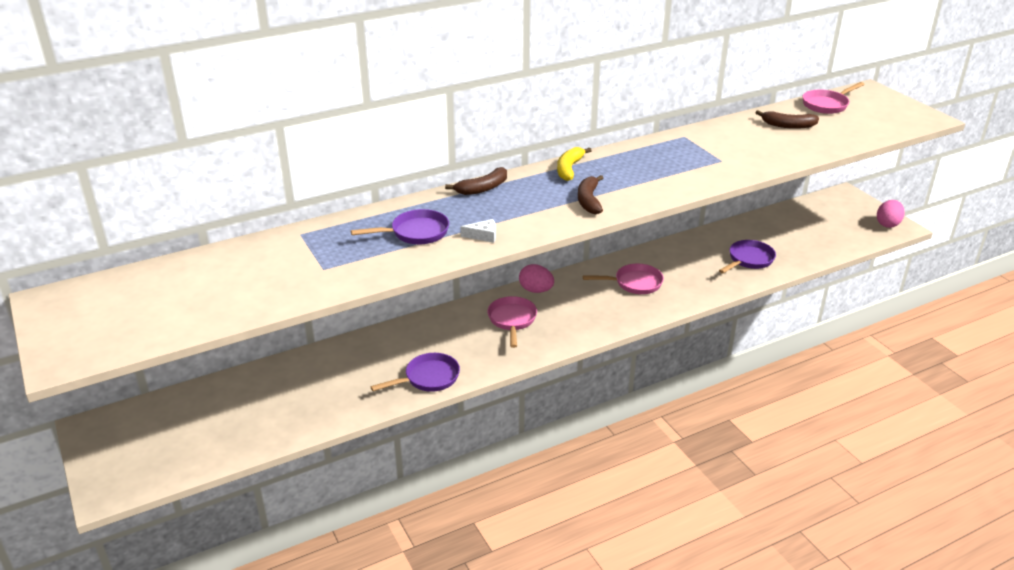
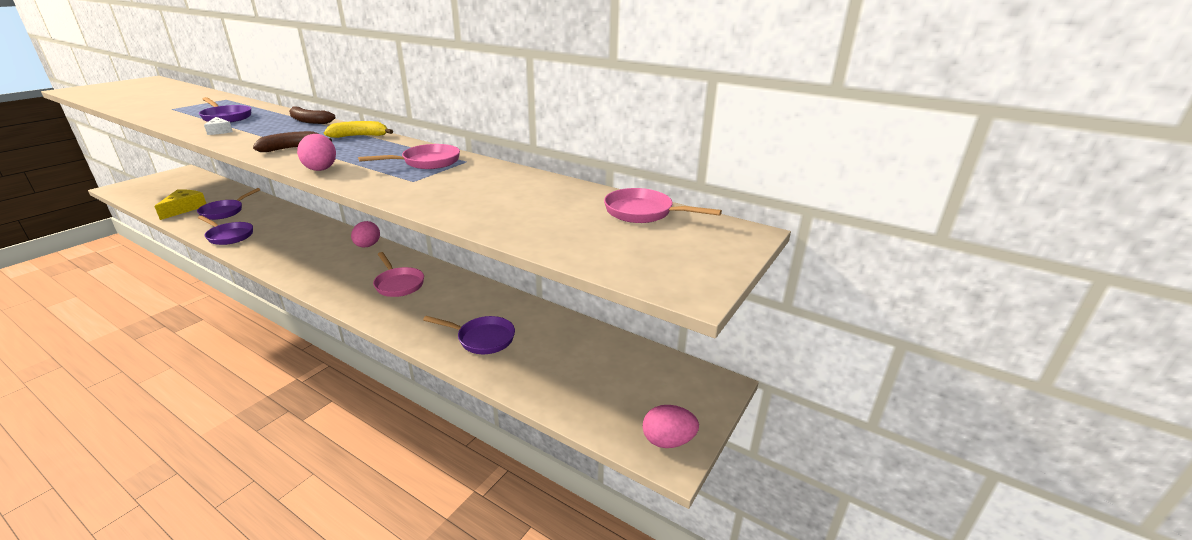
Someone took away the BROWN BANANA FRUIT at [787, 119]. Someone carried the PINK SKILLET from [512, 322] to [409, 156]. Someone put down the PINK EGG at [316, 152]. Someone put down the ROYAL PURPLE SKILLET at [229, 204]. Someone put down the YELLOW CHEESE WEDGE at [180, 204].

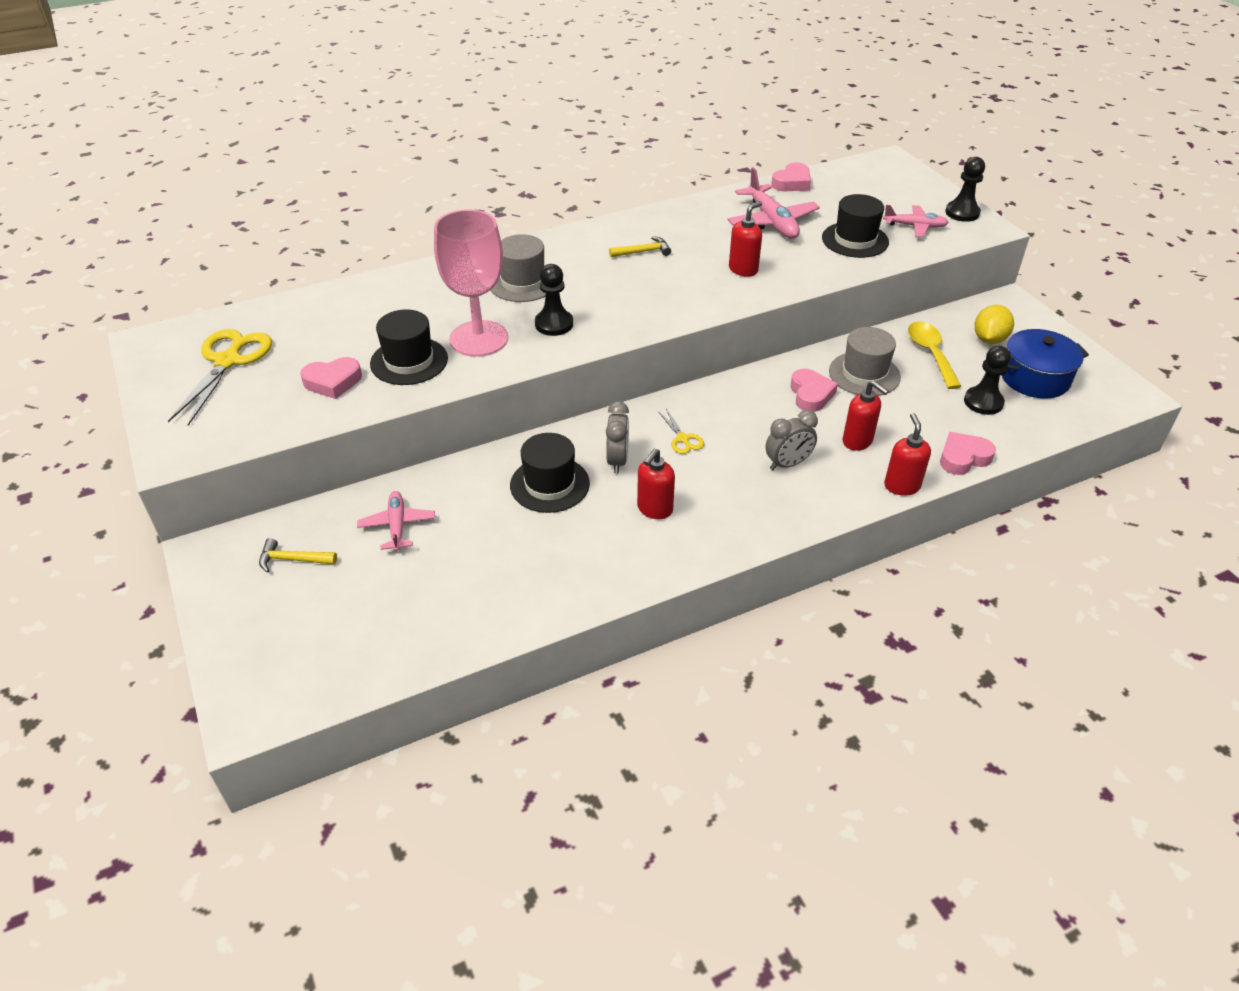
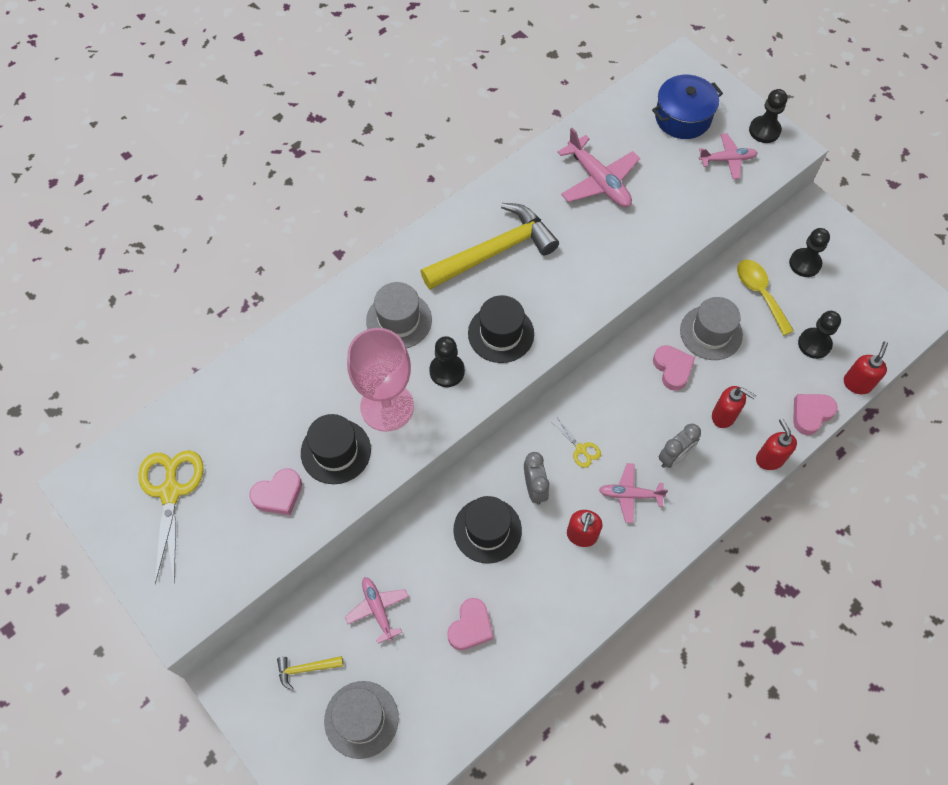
Someone carried the PINK HEART from [791, 176] to [470, 624]. Someone carried the EBONY HAT from [855, 226] to [501, 329]. Someone carried the RED SOAP DISPENSER from [745, 239] to [866, 367]. Someone scaled the YELLOW CARPENTER'S HAMMER at [640, 246] by 2.41. Someone swapped the YELLOW CITRUS FRUIT at [994, 324] for the EBONY GAME PAWN at [809, 252]. Someone carried the BLUE POT from [1045, 364] to [687, 107]. Someone put down the PINK PLANE at [633, 493]. Someone put down the ASH-GREY HAT at [361, 720].

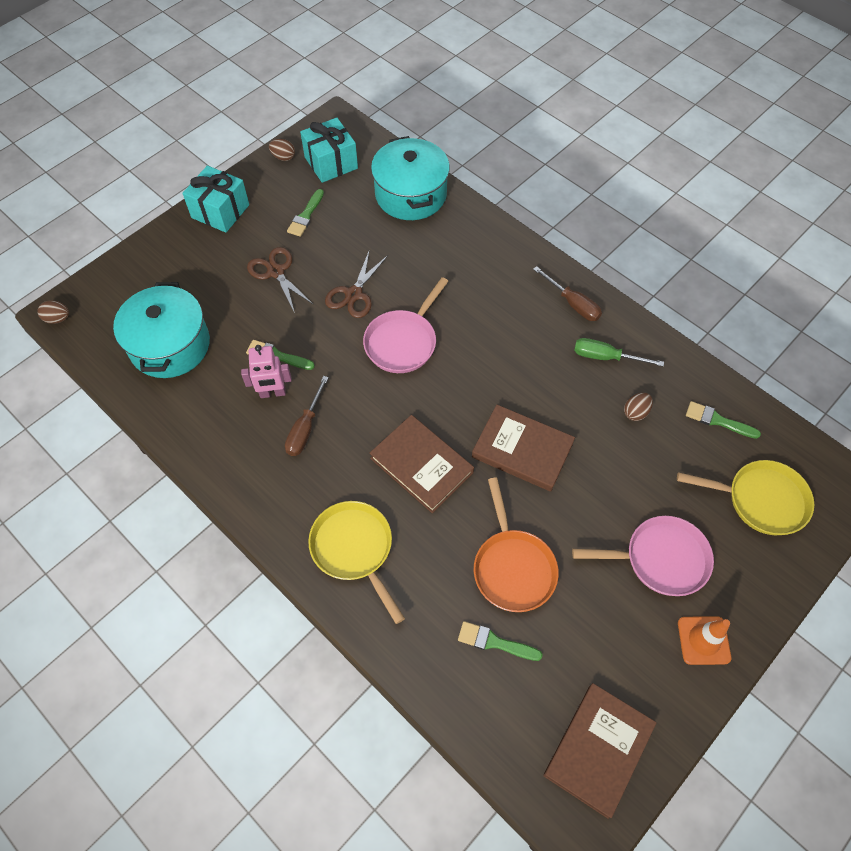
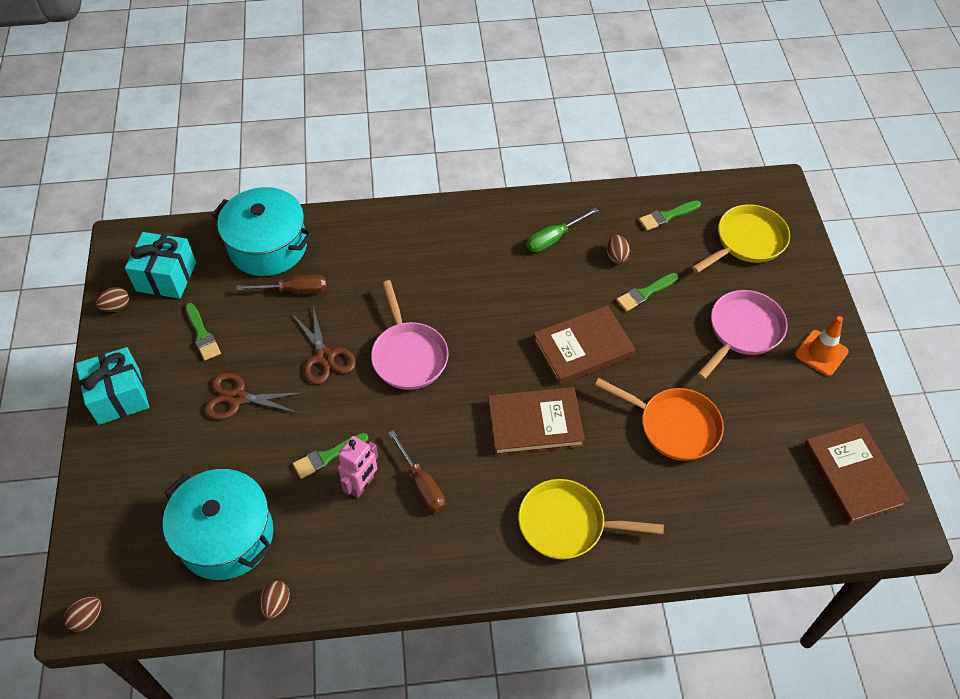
Someone carried the BROWN FLAT SCREWDRIVER from [567, 293] to [281, 284]. Someone carried the EMERALD PAINT BRUSH from [500, 641] to [647, 292]. Someone put down the BROWN EGG at [274, 600].

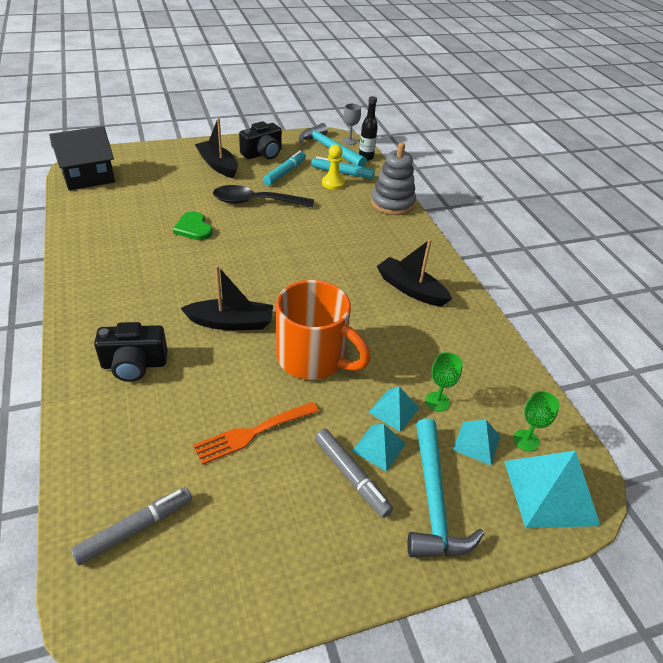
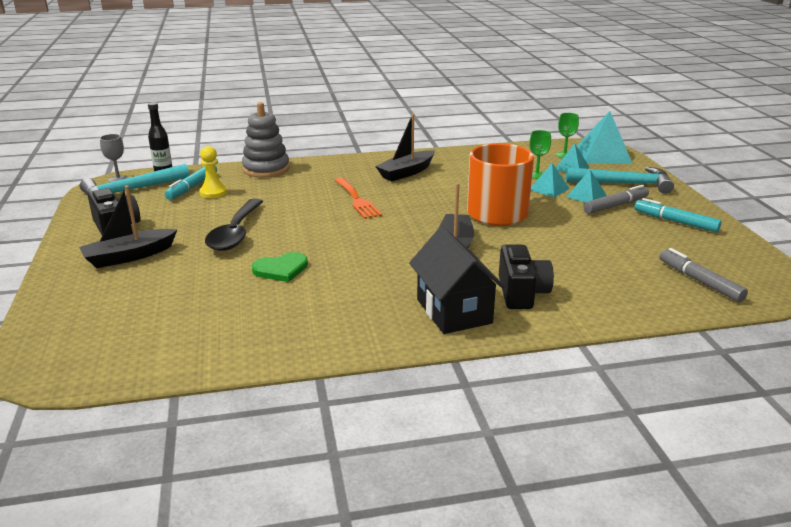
Someone carried the EBONY COTTAGE from [82, 158] to [457, 280]. Someone carried the TURQUOISE MARKER PEN from [284, 168] to [677, 215]. Someone carried the ORANGE DINNER FORK from [256, 433] to [358, 198].

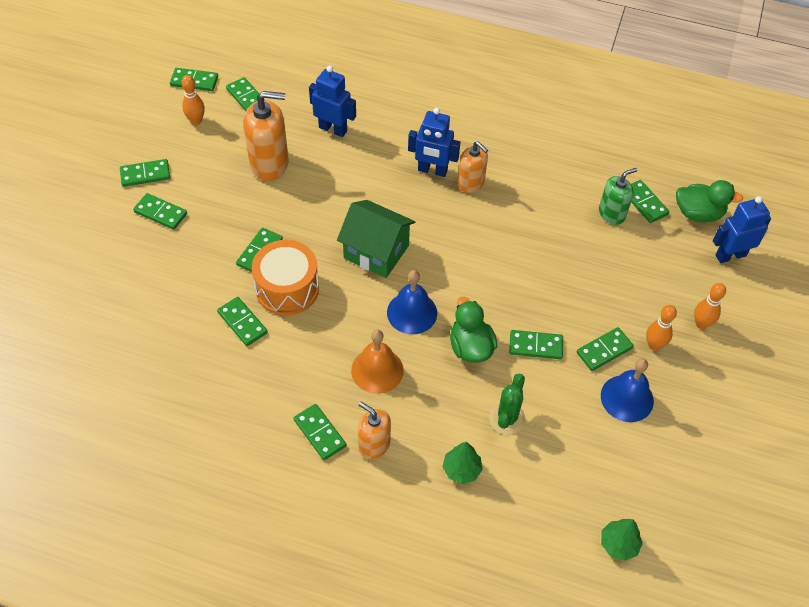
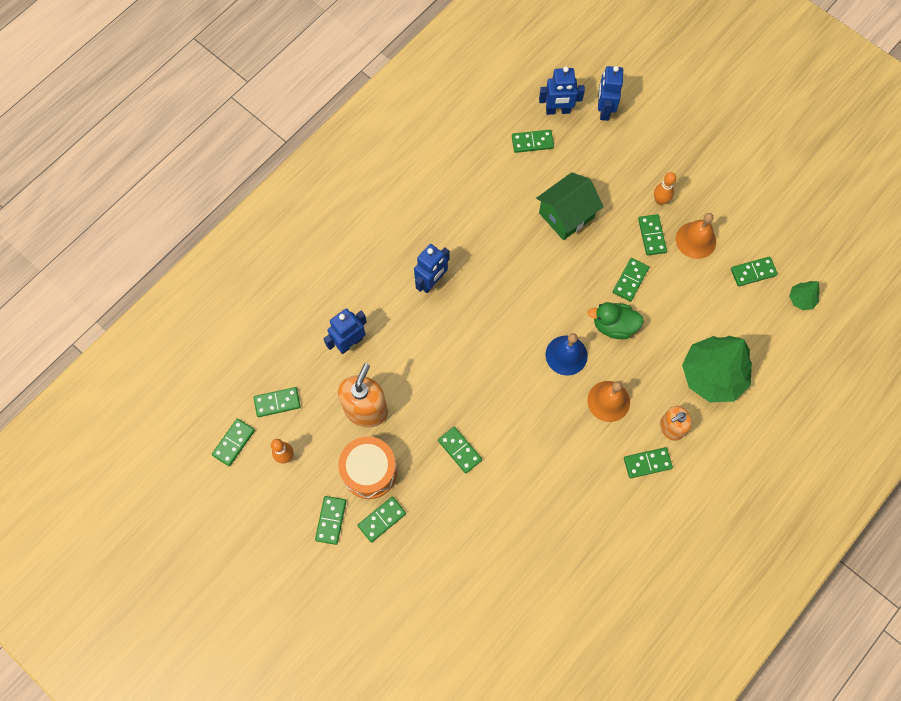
Someone took away the ORANGE SOAP DISPENSER at [473, 167]. Someone took away the EMERALD SOAP DISPENSER at [618, 196]. Someone swapped the EMERALD DUCK at [709, 201] for the BLUE TOY ROBOT at [562, 90]. Someone carried the EMERALD COTTAGE from [376, 239] to [569, 206]. Someone carried the ORANGE SNARE DRUM from [285, 278] to [367, 468]. Someone took away the ORANGE BOWLING PIN at [710, 306]. Someone carried the EMERALD DOMINO TILE from [242, 321] to [754, 272]. Someone repainted the BLUE HAND BELL at [627, 390], which became the ORANGE HAND BELL at [696, 236]. Someone took away the EMERALD SAGUARO CACTUS at [507, 404]. Someone scaled the EMERALD TOY TREE at [462, 463] by 2.26.

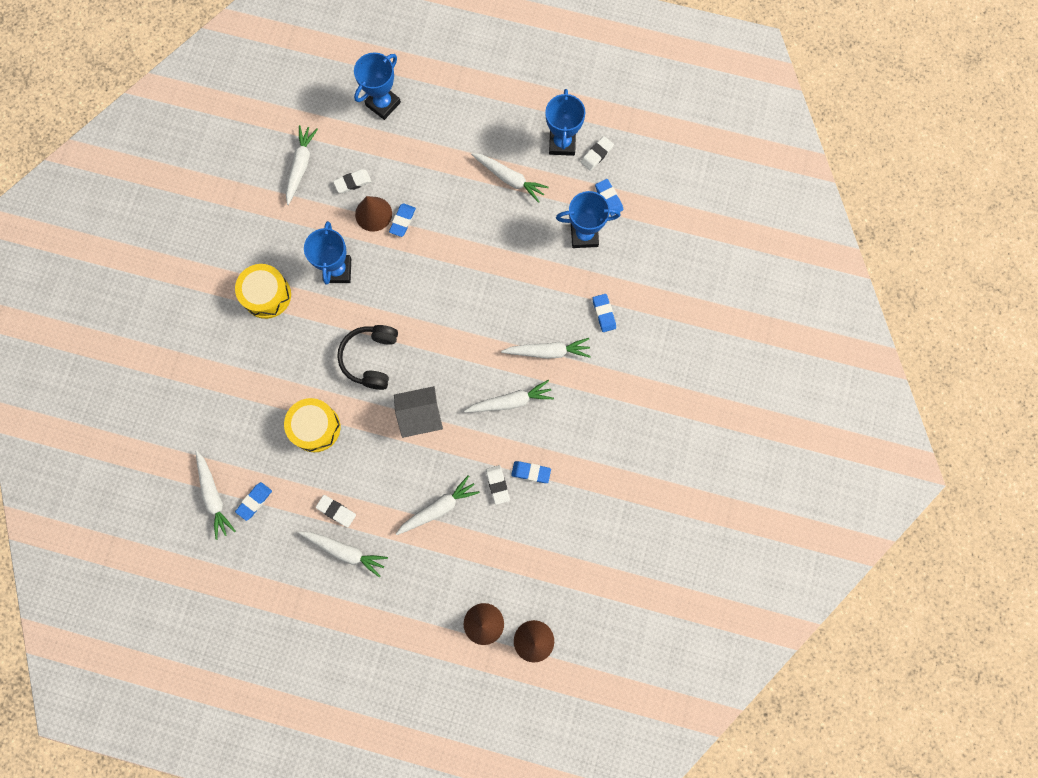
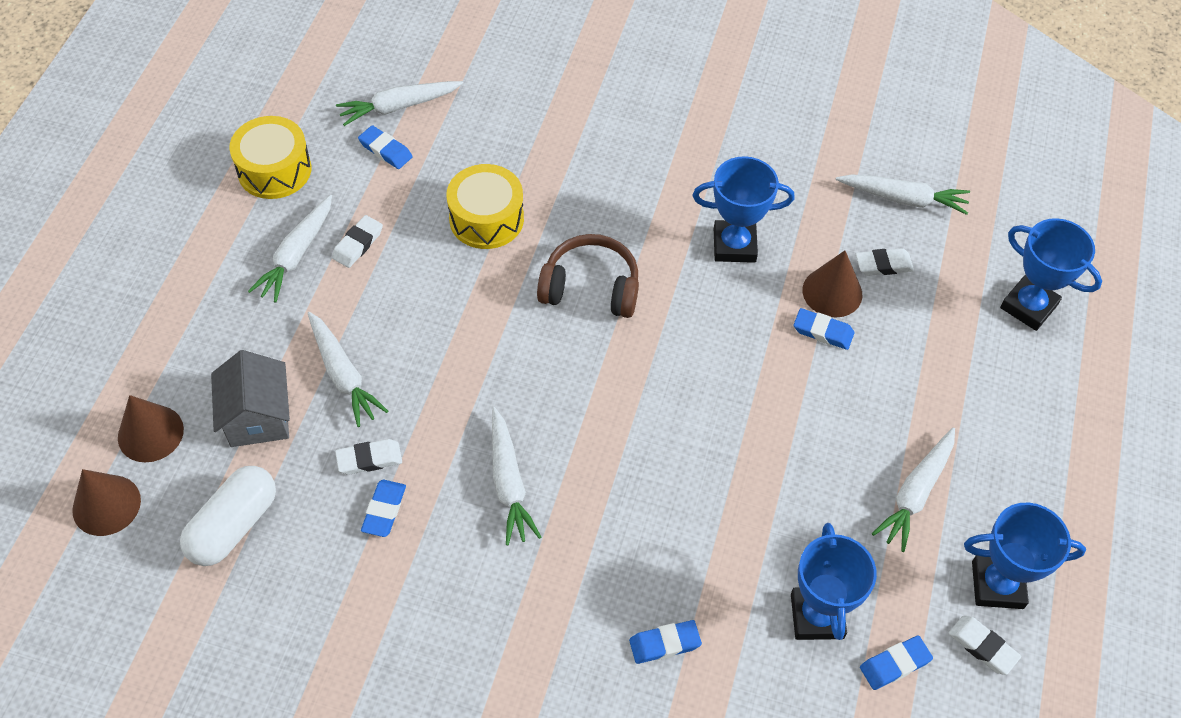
Someone rotated the WHITE GUM ERASER at [352, 181] by 75 degrees counterclockwise. Someone carried the YELLOW SNARE DRUM from [263, 291] to [270, 157]. Someone repainted the EBONY OVER-EAR HEADPHONES at [367, 357], which became the BROWN OVER-EAR HEADPHONES at [588, 276]. Someone took away the WHITE TOY CARROT at [546, 348]. Someone carried the ASH-GREY COTTAGE from [418, 412] to [250, 398]. Someone put down the WHITE PILL at [228, 516].

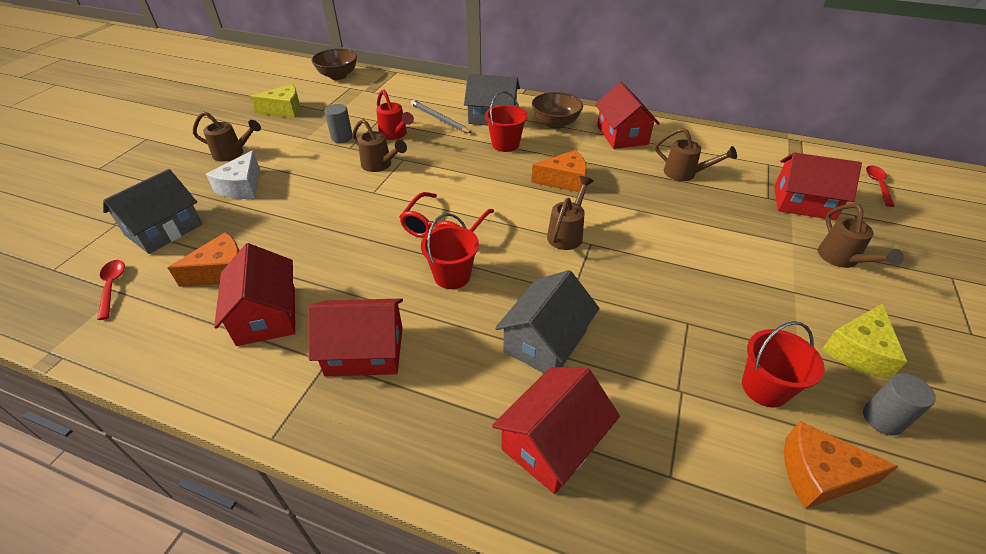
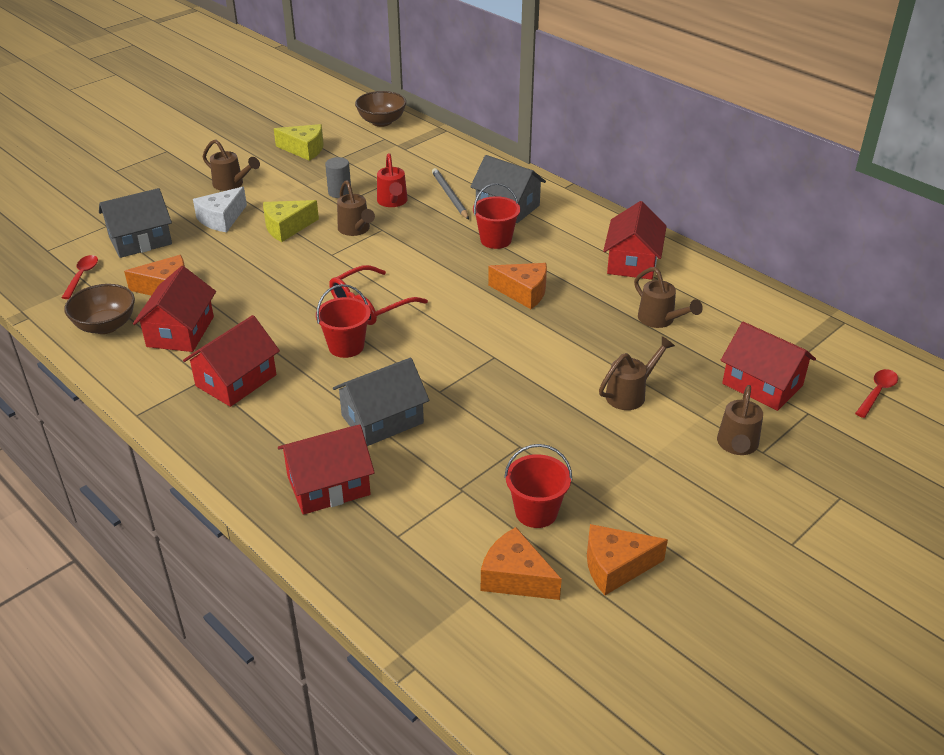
Someone carried the BROWN SERVING BOWL from [557, 110] to [99, 309]. Someone carried the BROWN WATERING CAN from [570, 213] to [637, 373]. Someone rotated the RED COTTAGE at [355, 337] by 75 degrees counterclockwise. Someone carried the YELLOW CHEESE WEDGE from [864, 342] to [291, 221]. Someone swapped the ASH-GREY CYLINDER SHAPE at [899, 404] for the ORANGE CHEESE WEDGE at [627, 559].

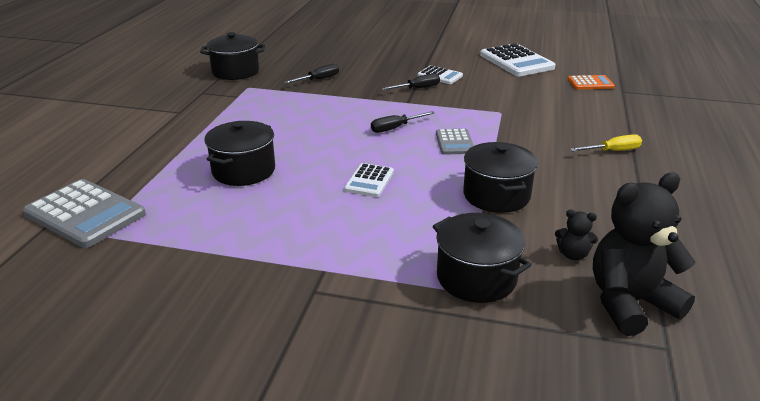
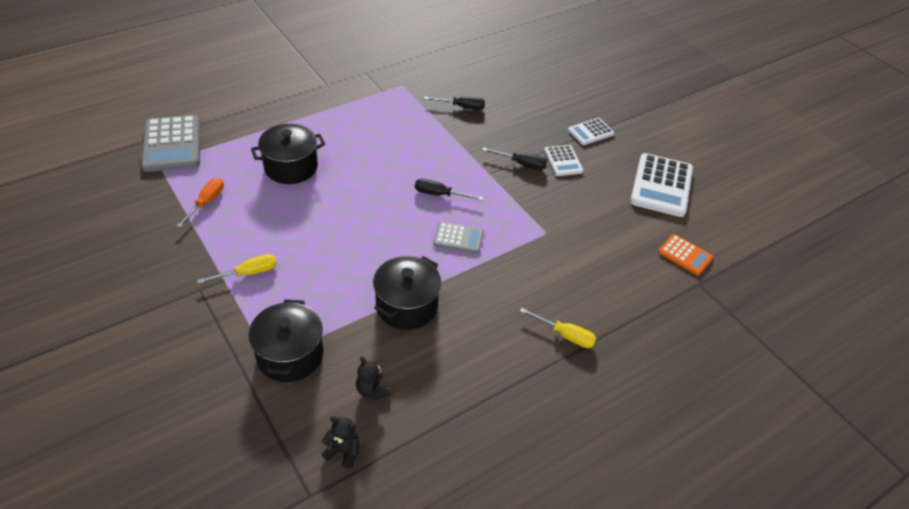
Someone took away the EBONY POT at [232, 56]. Someone rotated the ASH-GREY ADDING MACHINE at [455, 142] by 120 degrees counterclockwise. Someone carried the WHITE ADDING MACHINE from [369, 180] to [591, 131]. Someone scaled the EBONY TEDDY BEAR at [644, 254] by 0.44. Someone put down the ORANGE FLAT SCREWDRIVER at [200, 203]. Someone put down the YELLOW FLAT SCREWDRIVER at [237, 269].

